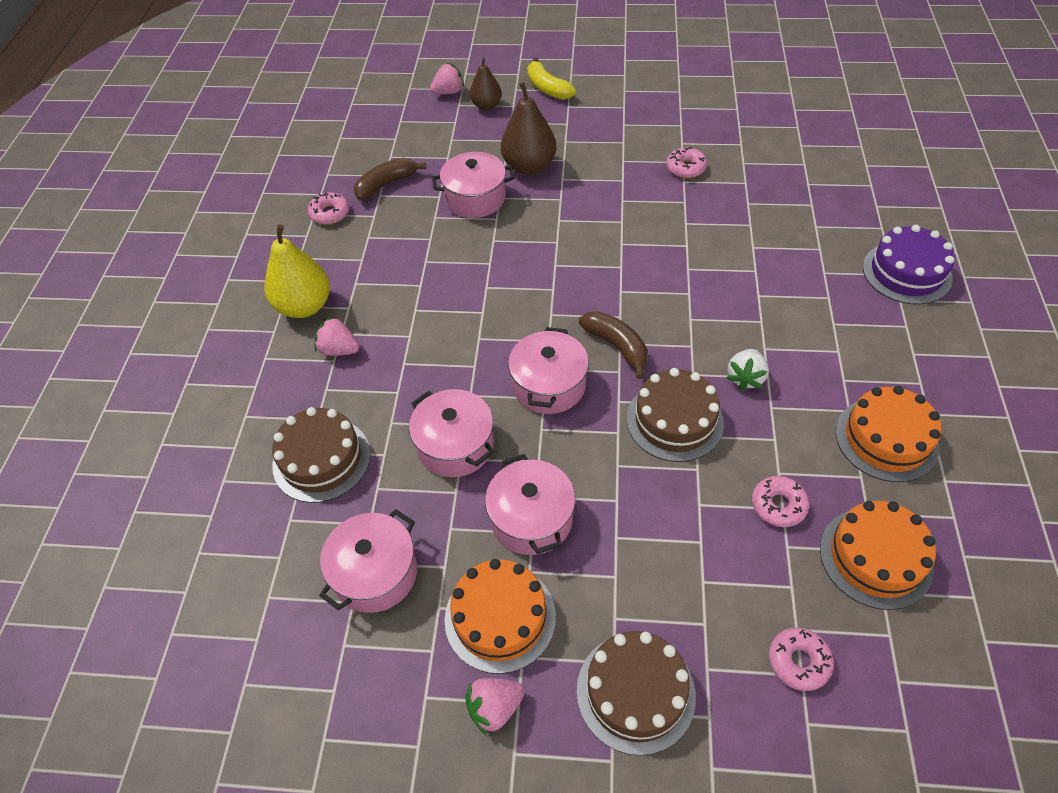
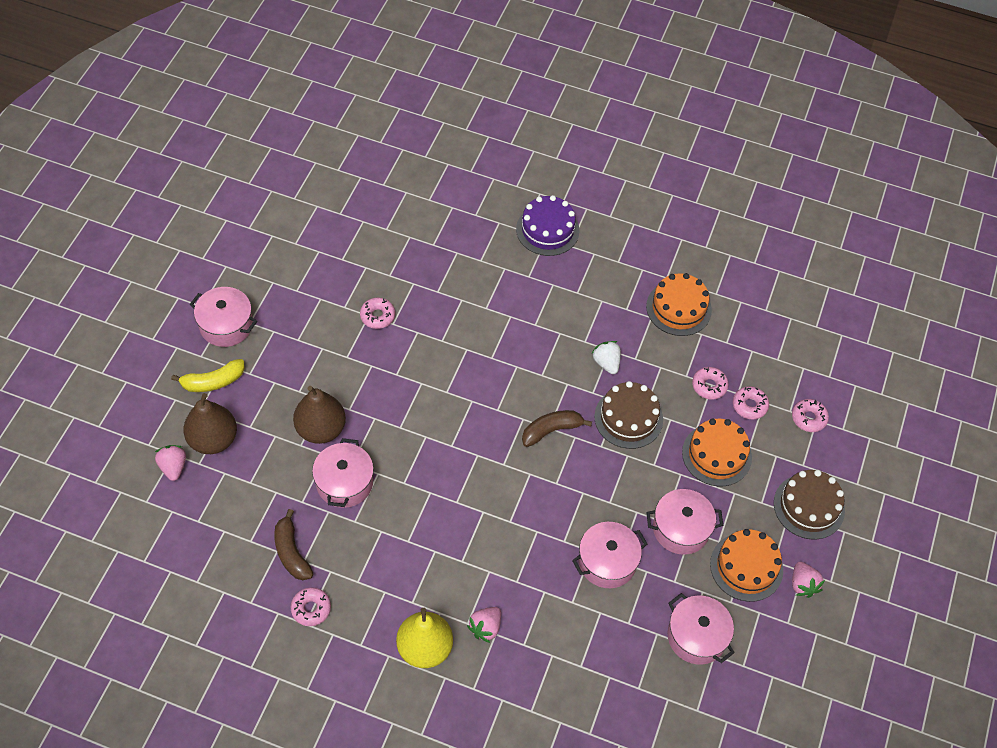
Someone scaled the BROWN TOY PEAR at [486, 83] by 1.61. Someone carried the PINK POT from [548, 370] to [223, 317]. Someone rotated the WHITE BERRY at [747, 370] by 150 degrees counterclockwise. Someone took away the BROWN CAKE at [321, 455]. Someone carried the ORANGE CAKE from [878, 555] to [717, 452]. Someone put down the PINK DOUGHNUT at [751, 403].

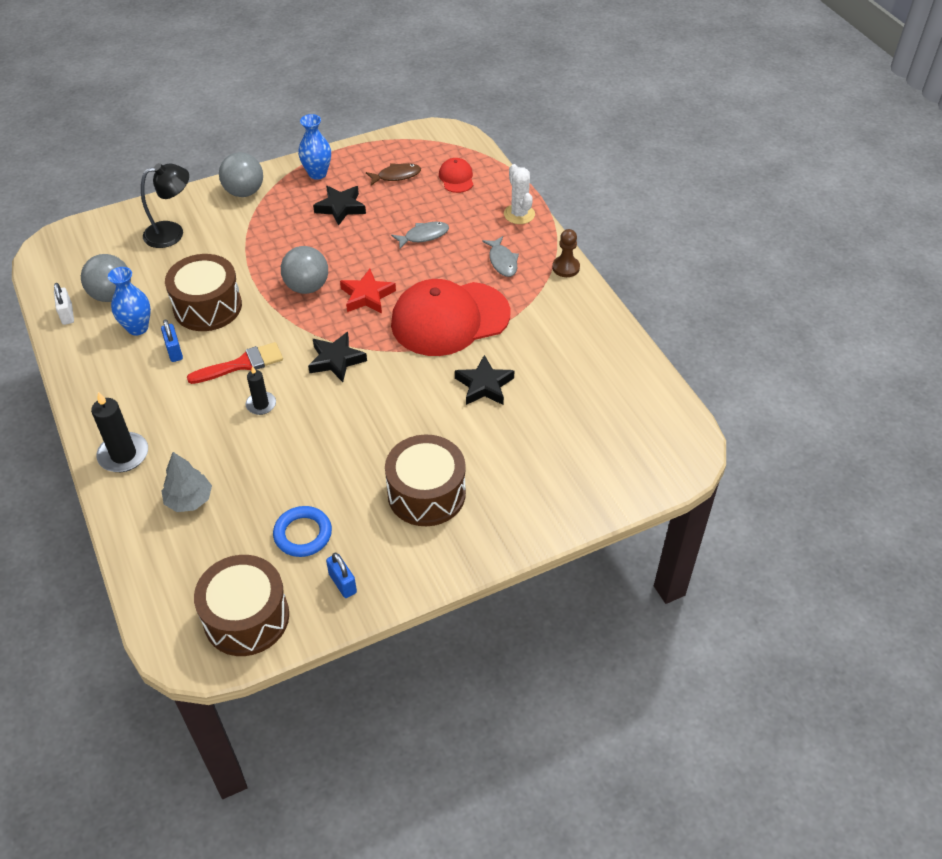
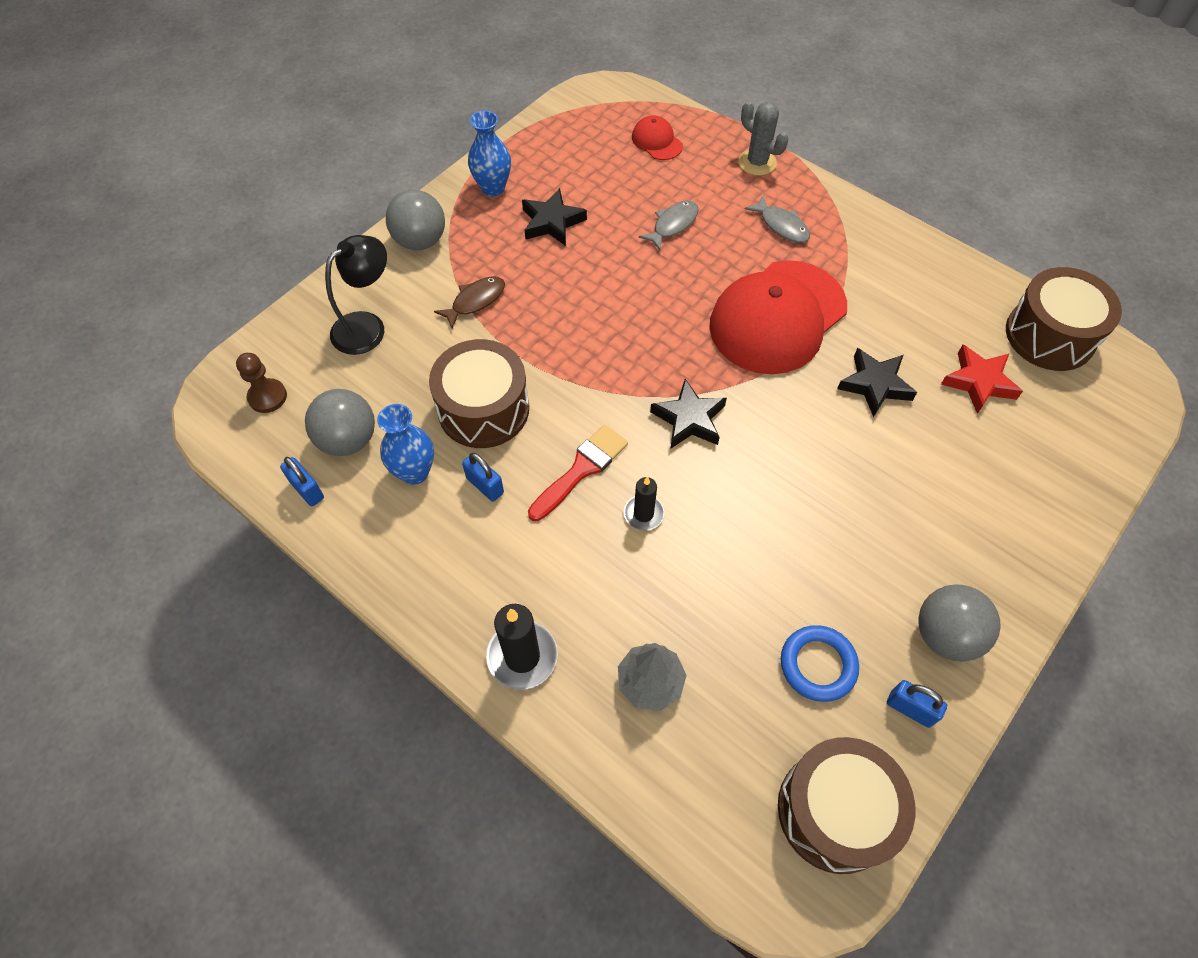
Someone carried the BROWN FISH FIGURE from [393, 174] to [469, 302]. Someone repainted the WHITE SAGUARO CACTUS at [519, 194], which became the ASH-GREY SAGUARO CACTUS at [764, 138]. Someone carried the BROWN GAME PAWN from [566, 253] to [261, 383]. Someone carried the ASH-GREY PLAY BALL from [304, 270] to [959, 623]. Someone carried the RED STAR from [368, 291] to [982, 379]. Someone repainted the WHITE LOCK at [64, 304], which became the BLUE LOCK at [302, 481]. Someone carried the BROWN SNARE DRUM from [425, 480] to [1064, 319].

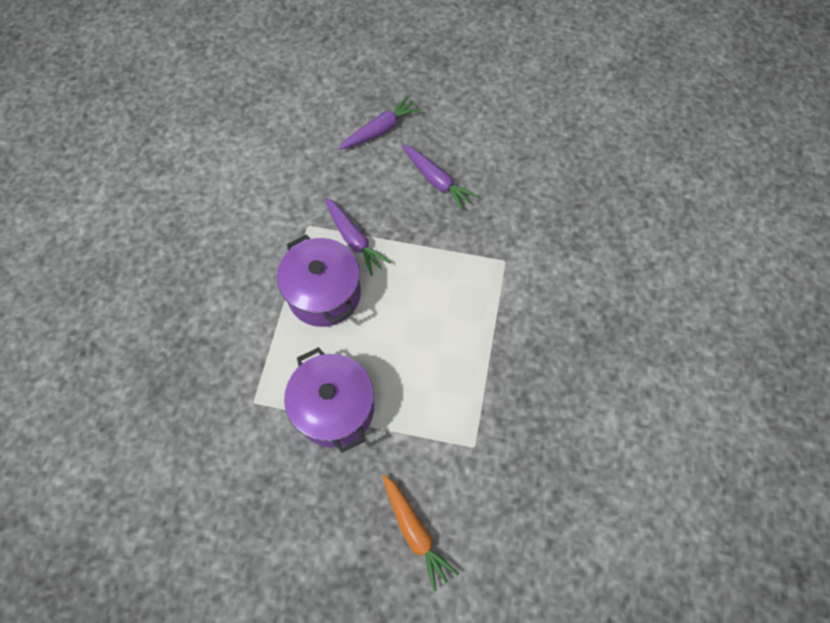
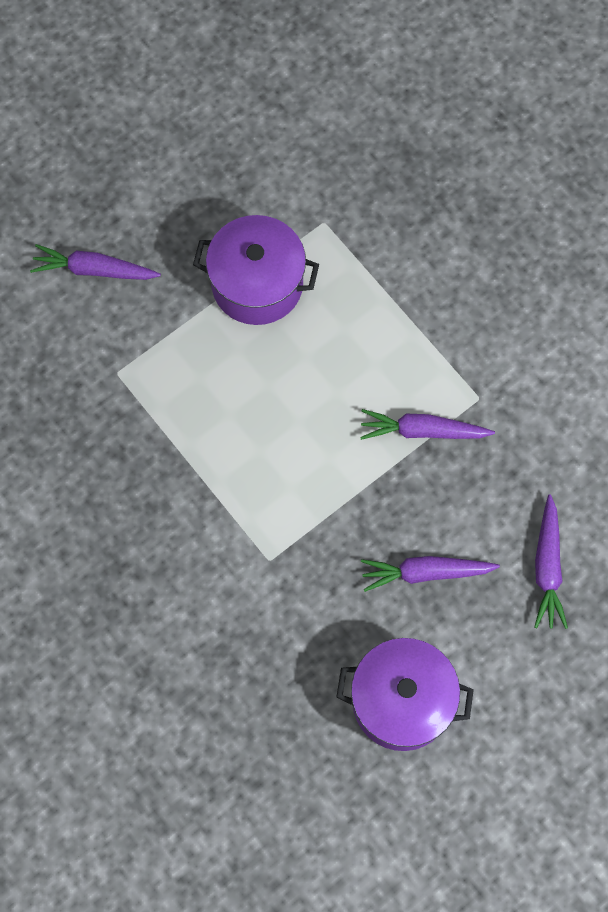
Someone carried the ROYAL PURPLE POT from [319, 280] to [405, 694]. Someone repainted the ORANGE TOY CARROT at [420, 532], which became the ROYAL PURPLE TOY CARROT at [95, 262].

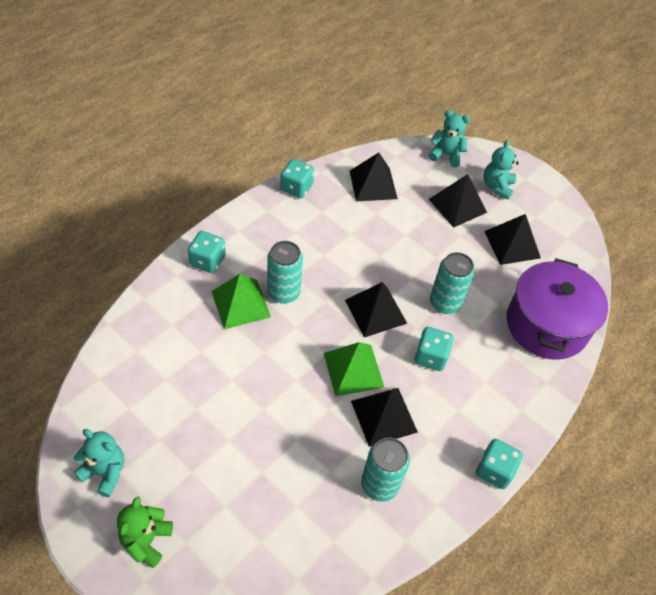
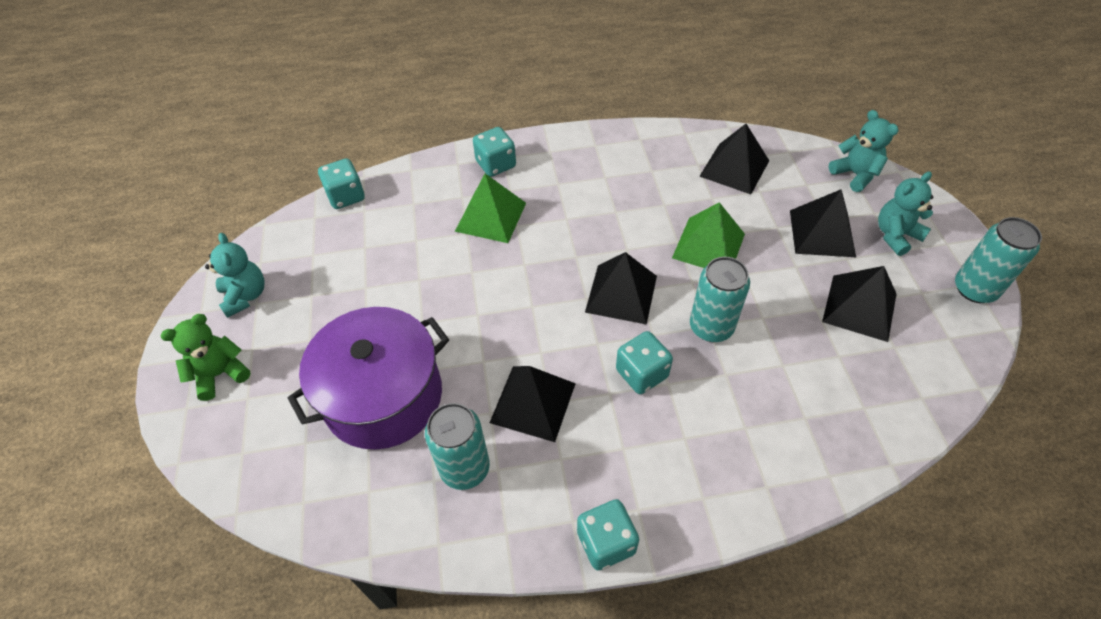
Someone carried the TURQUOISE DIE from [297, 178] to [341, 183]. Someone carried the TURQUOISE CAN from [285, 272] to [998, 260]. Someone carried the ROYAL PURPLE POT from [557, 309] to [368, 378]. Someone carried the EMERALD PYRAMID SHAPE from [354, 369] to [708, 235].

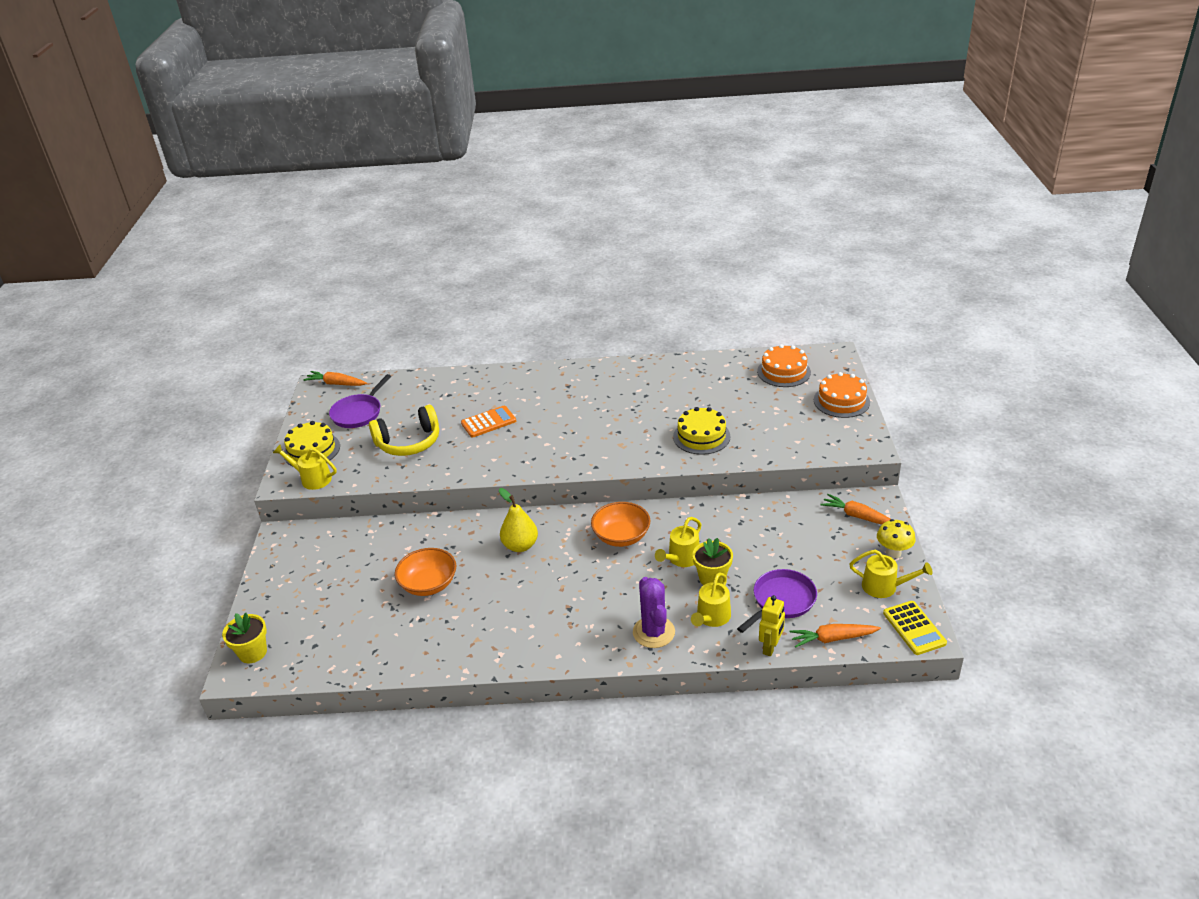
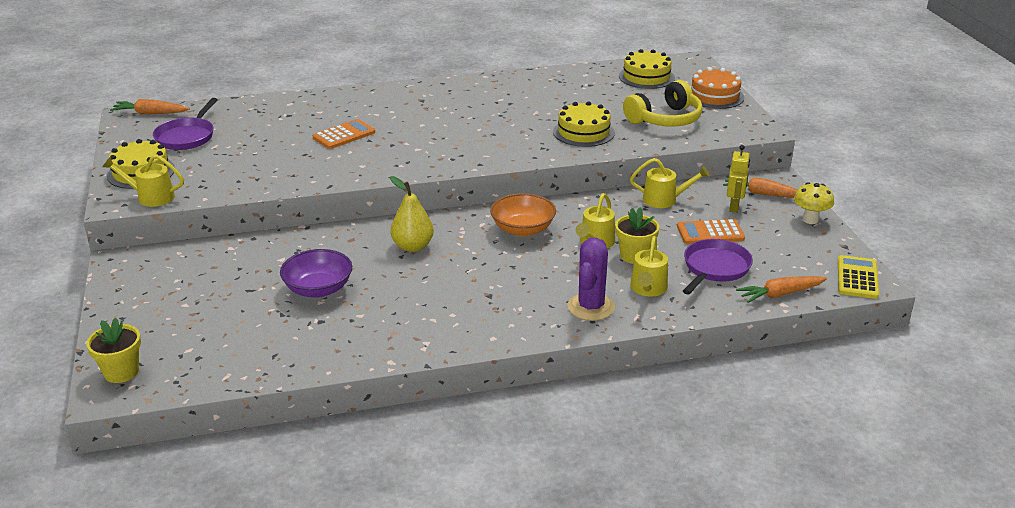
Someone repainted the ORANGE CAKE at [784, 365], which became the YELLOW CAKE at [647, 69]. Someone carried the YELLOW OVER-EAR HEADPHONES from [404, 430] to [663, 103]. Someone repainted the ORANGE SERVING BOWL at [426, 572], which became the ROYAL PURPLE SERVING BOWL at [316, 273]. Someone carried the YELLOW WATERING CAN from [891, 574] to [670, 183]. Someone rotated the ROYAL PURPLE SAGUARO CACTUS at [654, 612] by 45 degrees clockwise. Someone carried the YELLOW TOY ROBOT from [772, 625] to [738, 179]. Someone rotated the YELLOW ADDING MACHINE at [915, 628] by 135 degrees counterclockwise. Someone put down the ORANGE ADDING MACHINE at [711, 231].

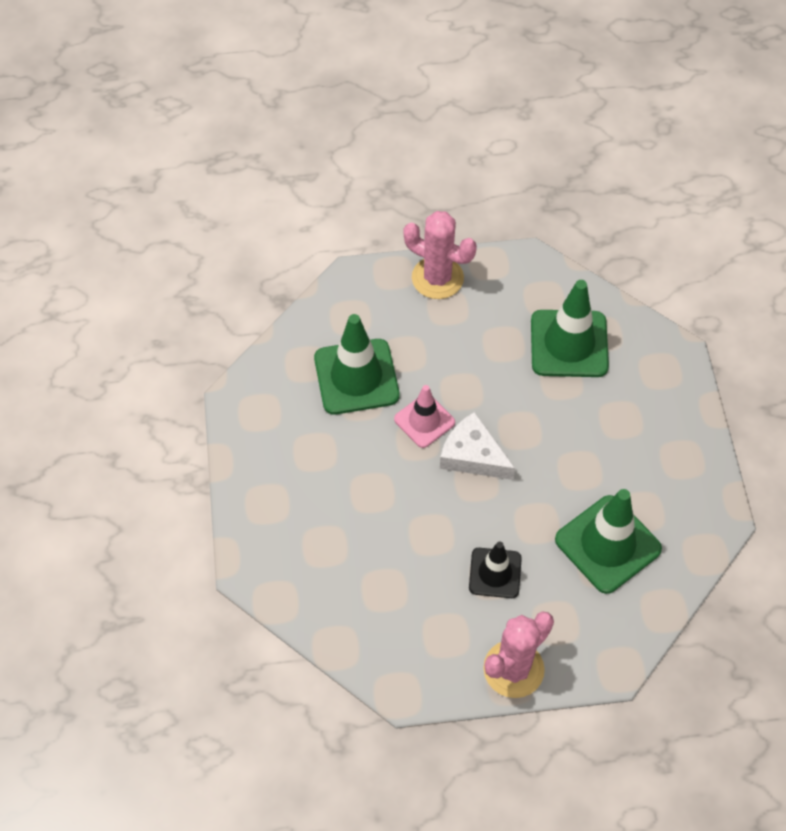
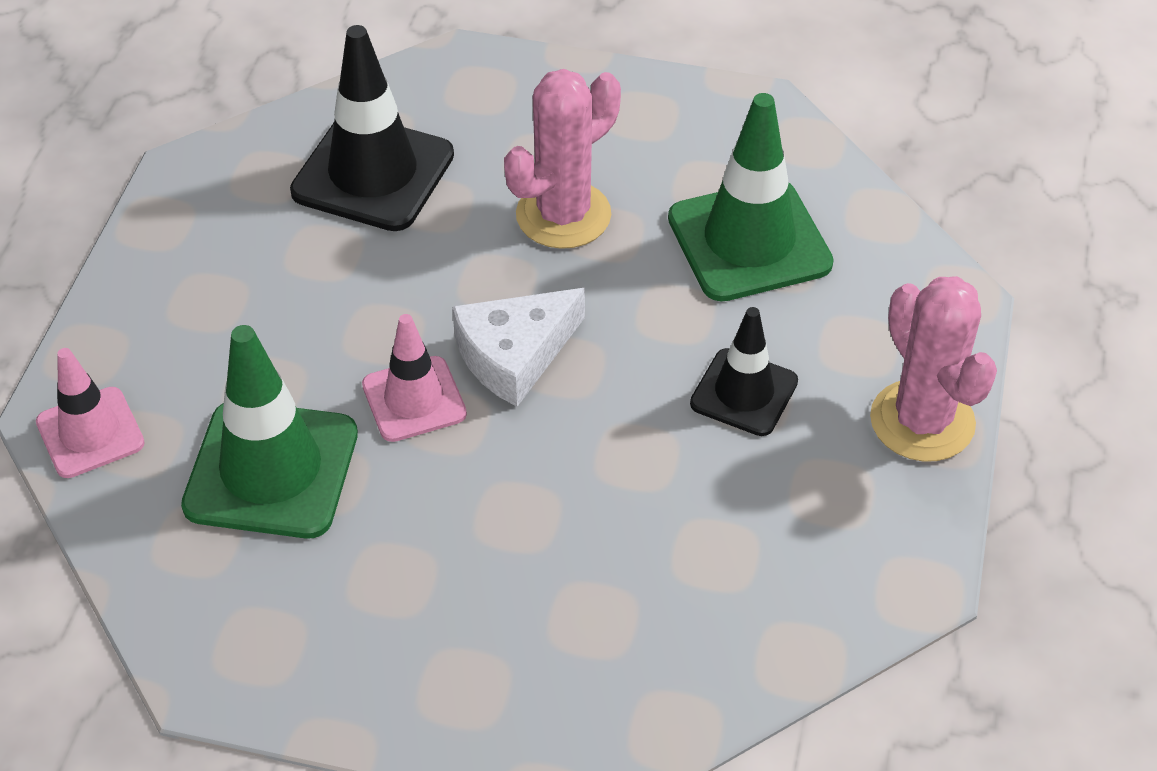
Someone carried the PINK SAGUARO CACTUS from [440, 255] to [562, 159]. Someone repainted the EMERALD TRAFFIC CONE at [570, 328], which became the EBONY TRAFFIC CONE at [372, 128]. Someone put down the PINK TRAFFIC CONE at [90, 413].

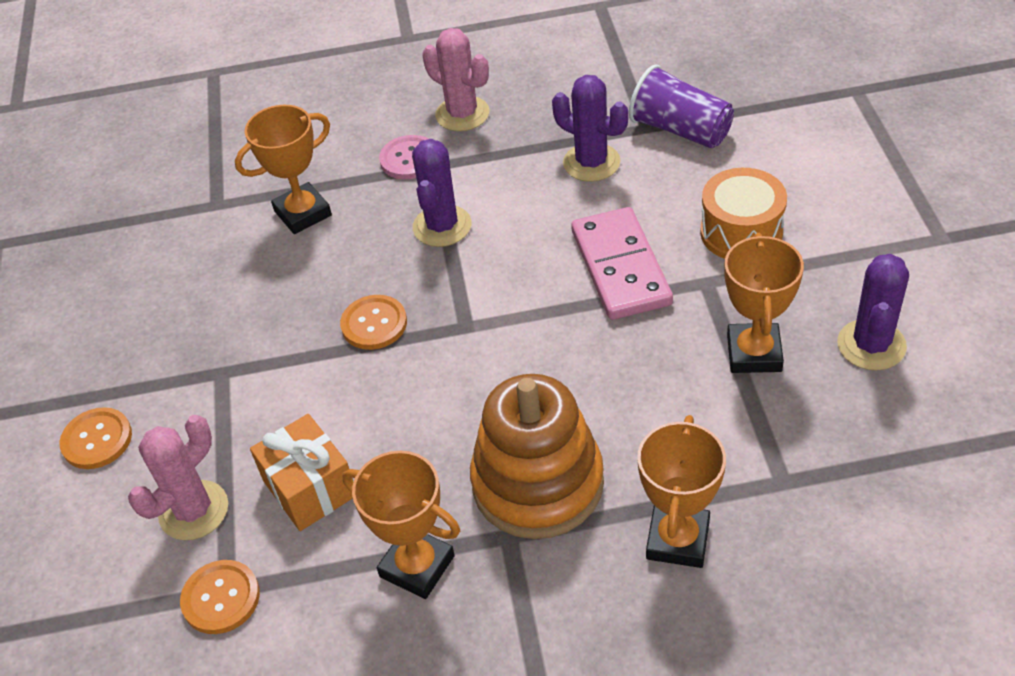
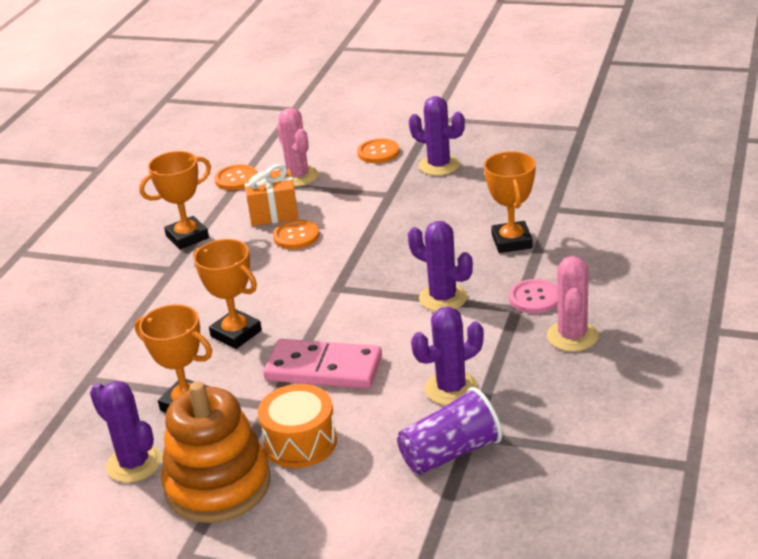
Someone rotated the PINK SAGUARO CACTUS at [455, 79] by 60 degrees counterclockwise. Someone carried the ORANGE SEWING BUTTON from [373, 322] to [296, 234]. Someone carried the ORANGE RING STACKER from [537, 456] to [216, 452]. Someone carried the ORANGE PRIZE CUP from [681, 491] to [227, 294]. Someone put down the ROYAL PURPLE SAGUARO CACTUS at [437, 136].

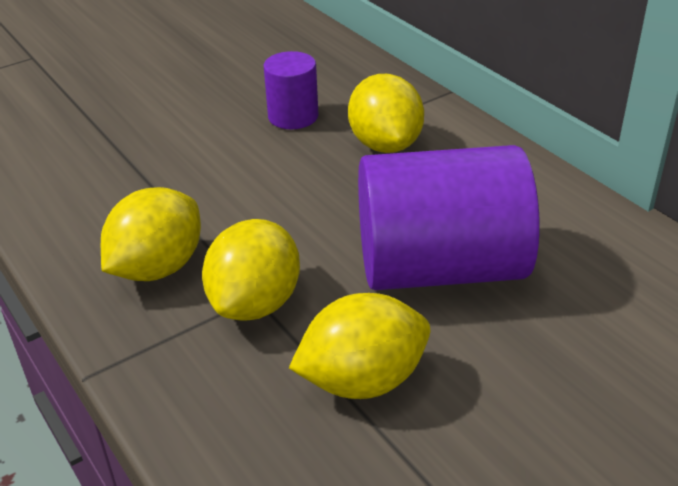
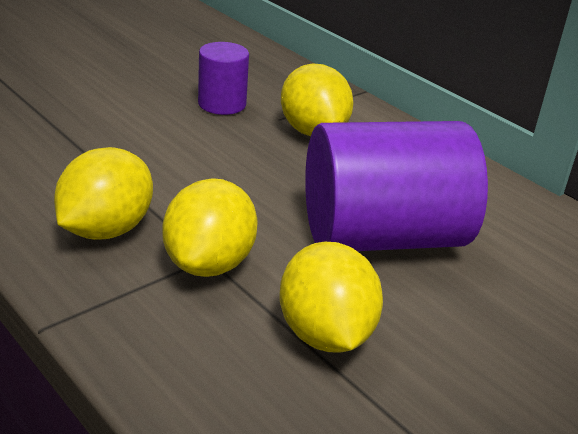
Someone rotated the YELLOW CITRUS FRUIT at [359, 346] by 75 degrees counterclockwise.

